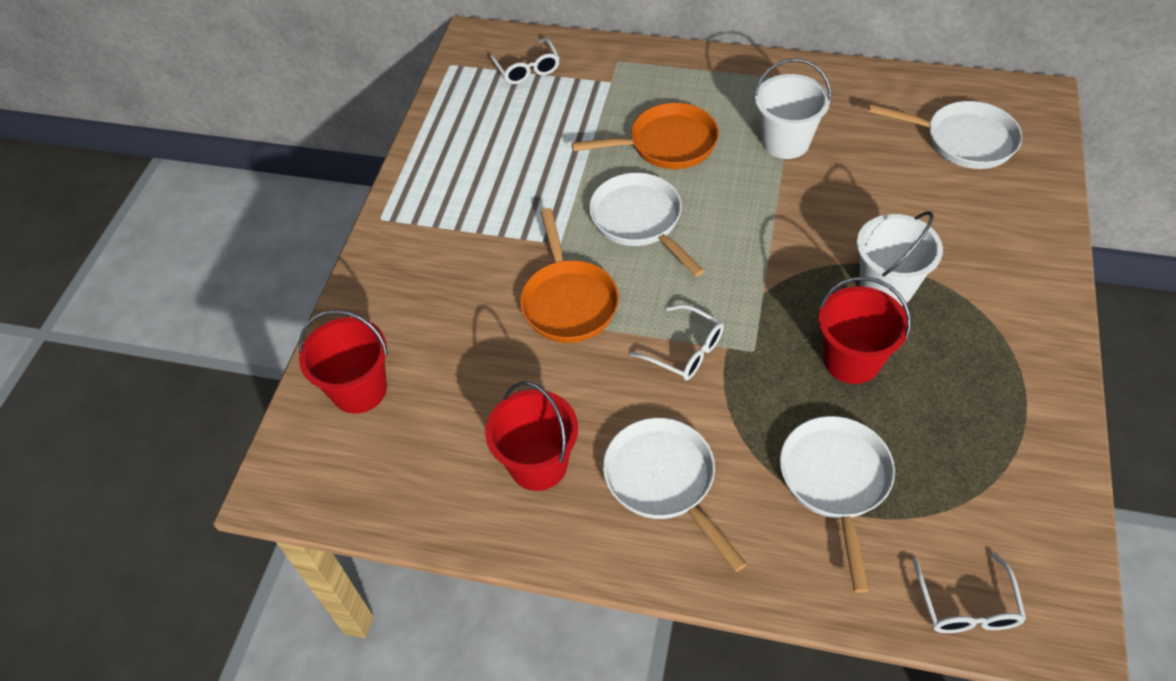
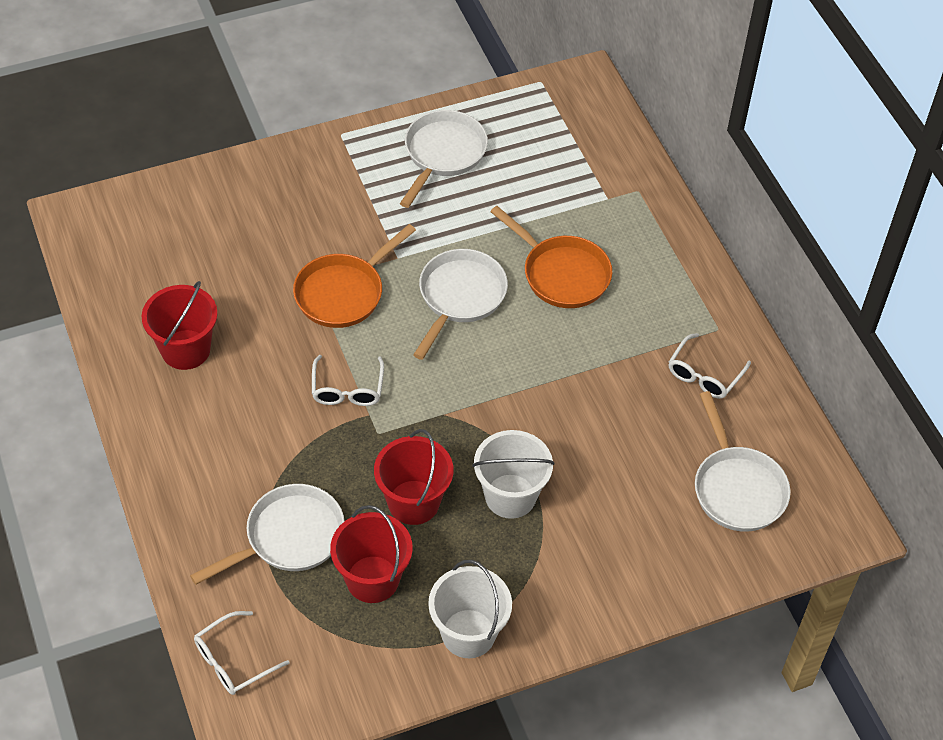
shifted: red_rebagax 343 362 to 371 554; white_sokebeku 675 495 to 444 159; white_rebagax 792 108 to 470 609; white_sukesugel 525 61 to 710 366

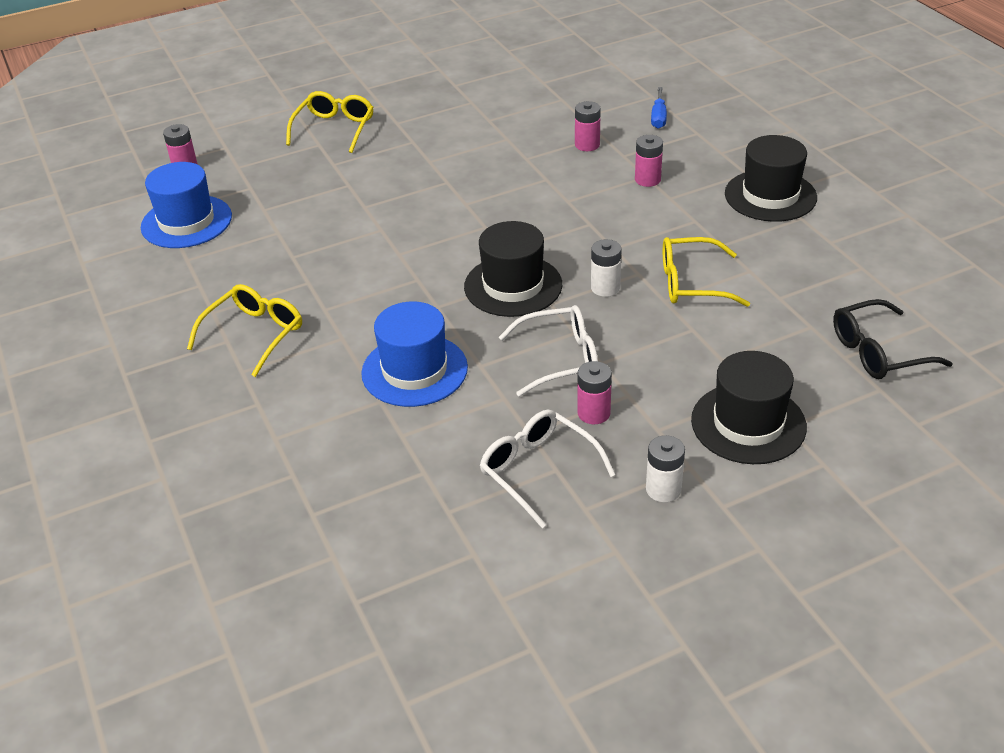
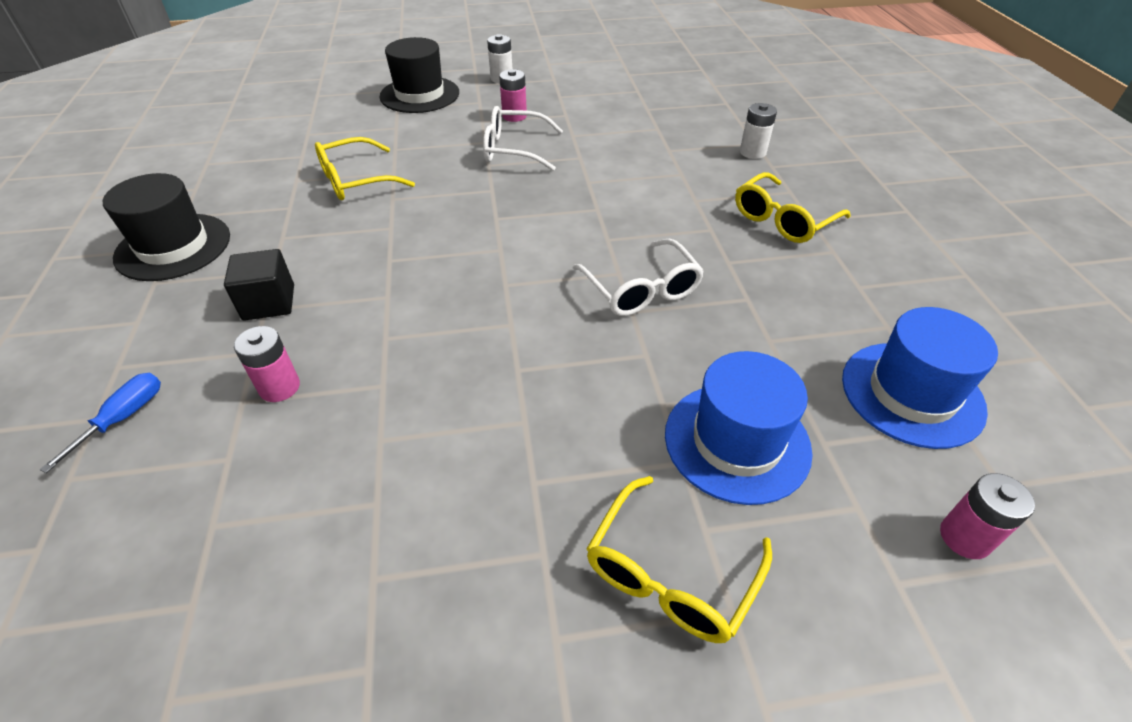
gone: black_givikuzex 513 269; black_sukesugel 893 339
shifted: white_sukesugel 547 468 to 638 277; blue_givikuzex 414 354 to 739 428; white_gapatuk 606 268 to 758 131
swapped: pink_gapatuk 649 161 to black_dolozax 259 285
rotated: yellow_sukesugel 706 272 = 365 168 135 degrees clockwise

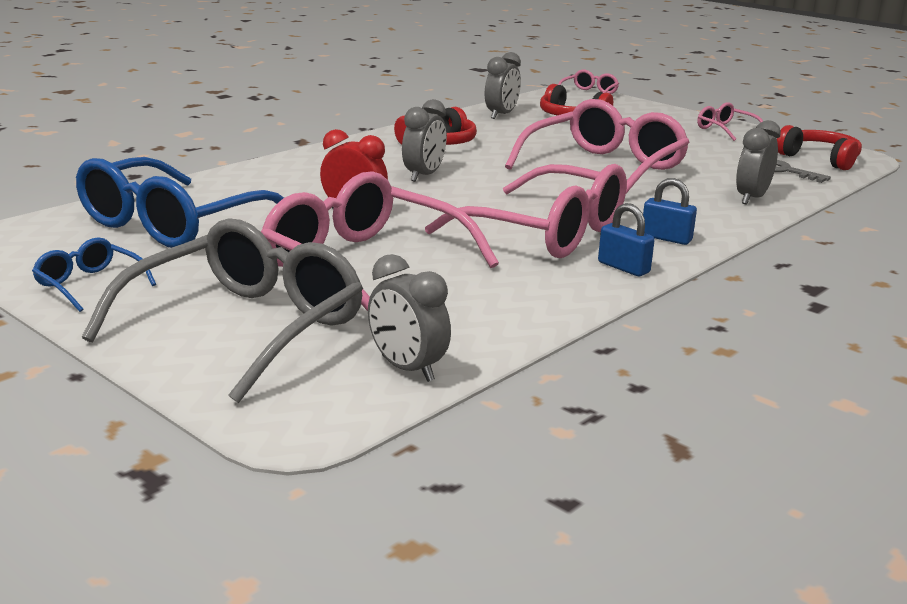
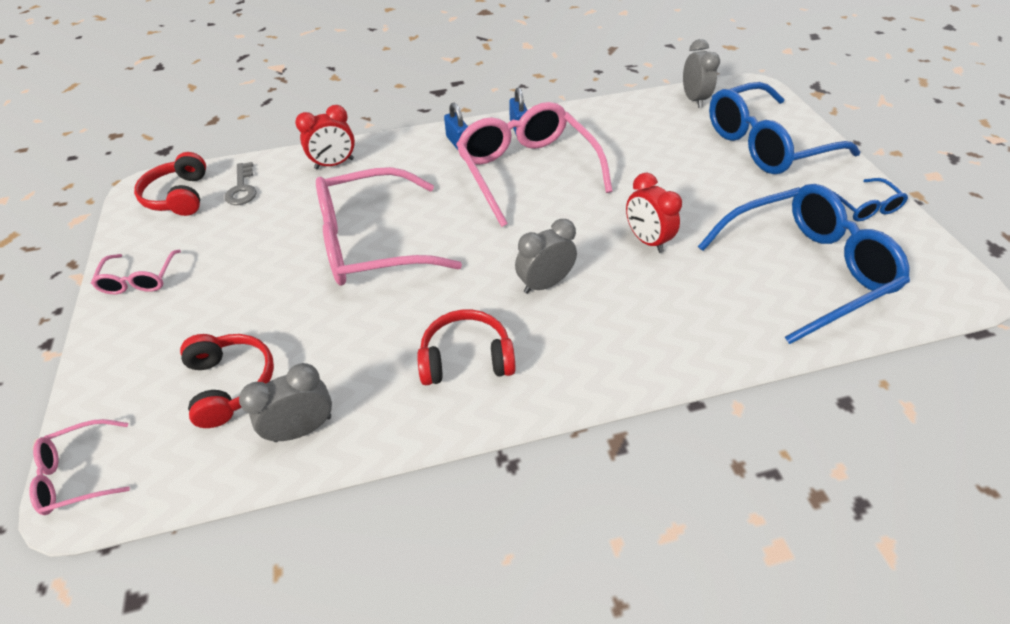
gone: pink_sukesugel 380 241
repainted: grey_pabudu 758 162 to red_pabudu 325 137; grey_sukesugel 222 311 to blue_sukesugel 784 128

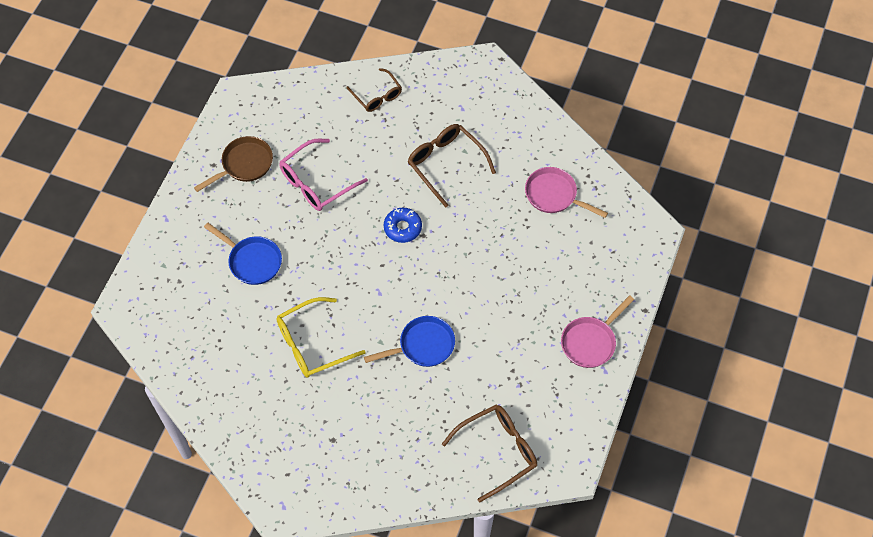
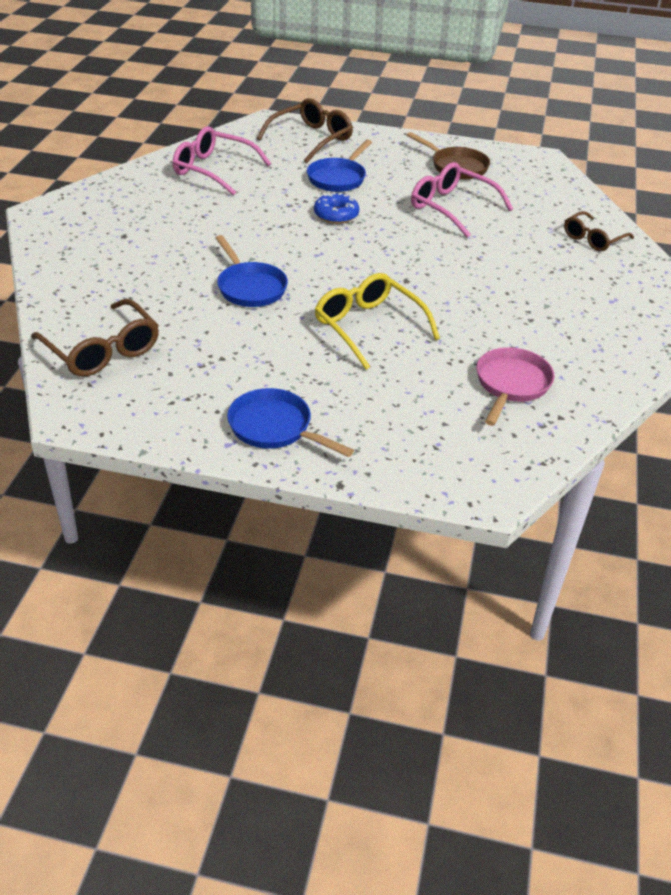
new: pink_sukesugel 222 161
shifted: brown_sukesugel 452 165 to 305 130; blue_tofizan 403 225 to 336 208; yellow_sukesugel 320 337 to 377 321
repainted: pink_sokebeku 597 331 to blue_sokebeku 290 422

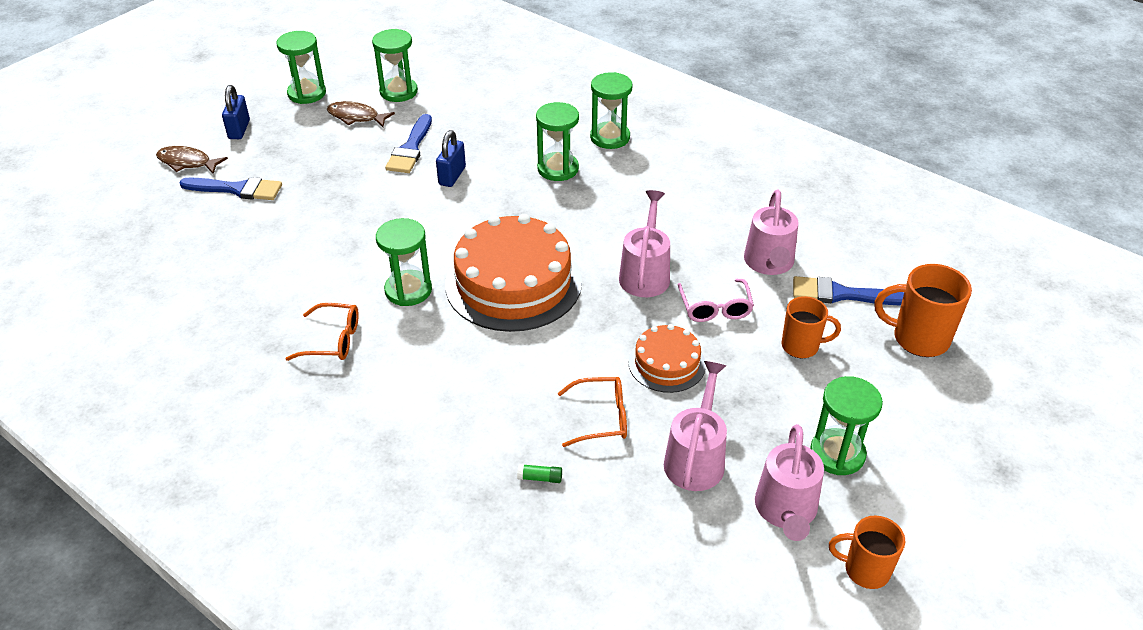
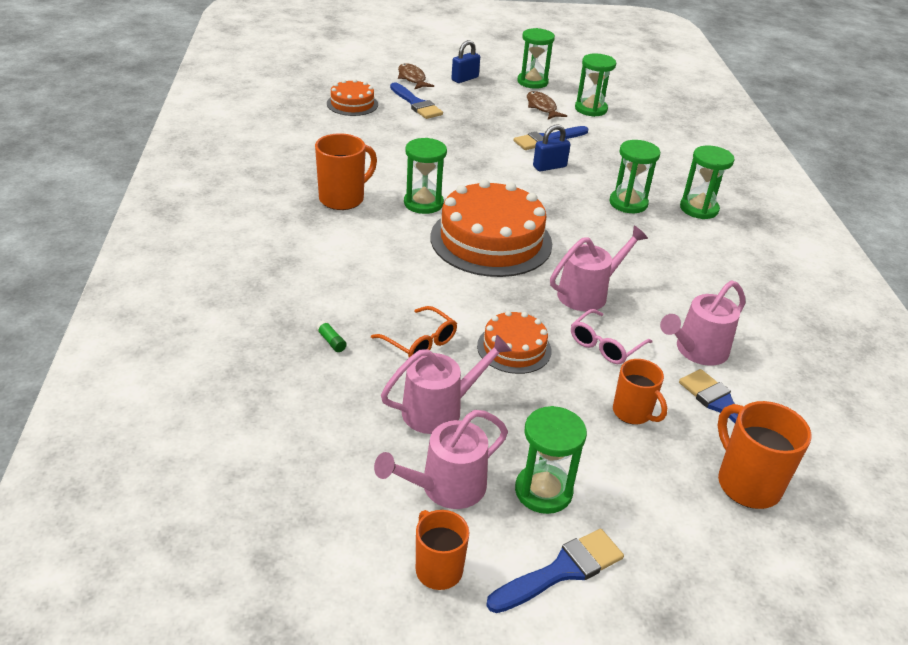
new: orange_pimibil 352 97; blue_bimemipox 555 571
swapped: orange_sukesugel 322 332 to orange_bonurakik 346 171

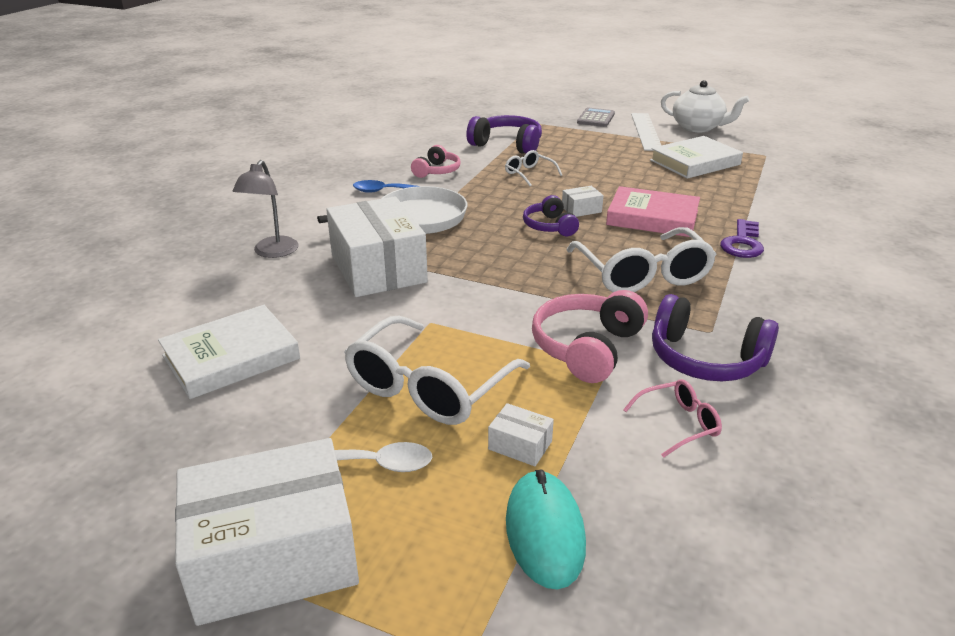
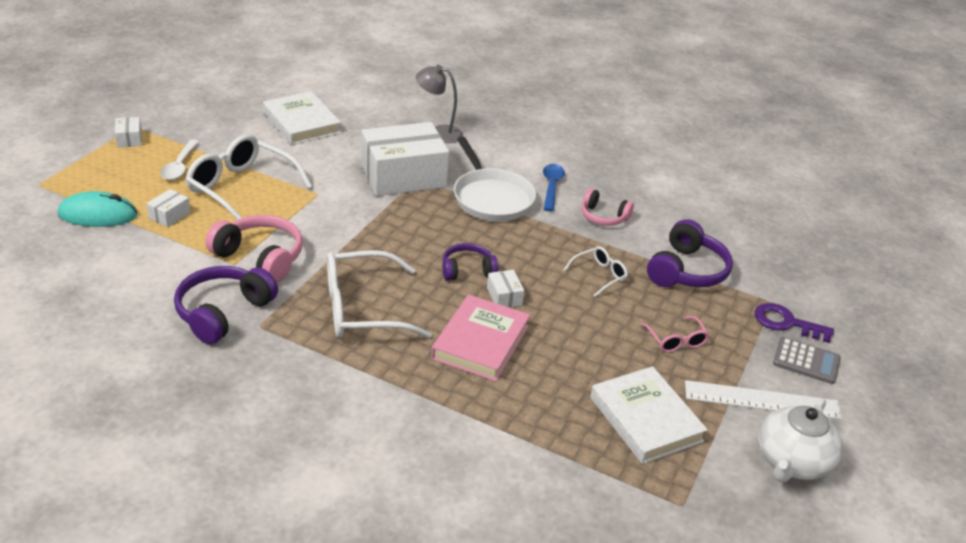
shifted: pink_sukesugel 672 418 to 675 334; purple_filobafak 742 238 to 794 323
scaled: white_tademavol 267 532 = 128 132 x0.40

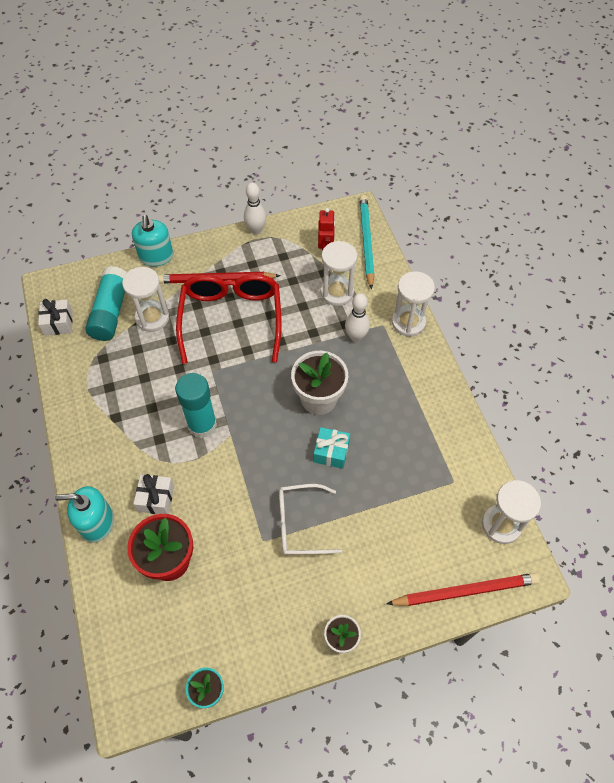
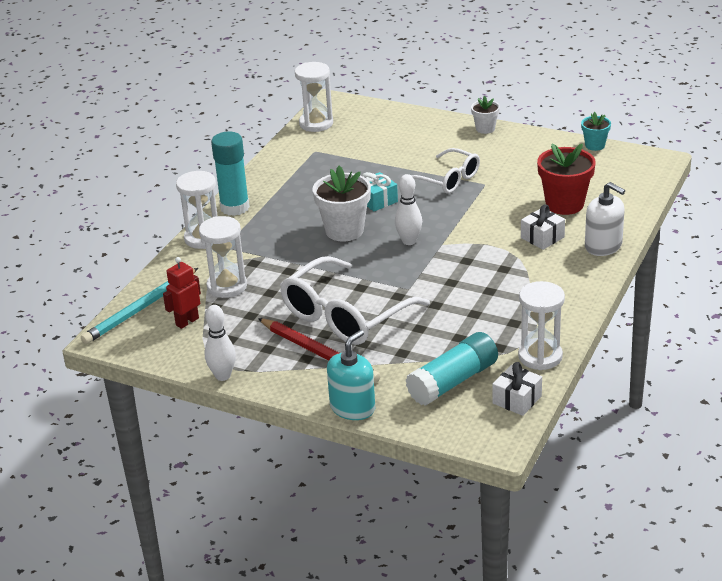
gone: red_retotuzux 462 589
shifted: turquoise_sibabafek 196 405 to 230 174; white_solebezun 357 317 to 408 209; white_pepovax 145 299 to 541 325
repainted: red_sukesugel 229 319 to white_sukesugel 355 300; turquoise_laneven 84 514 to white_laneven 605 219

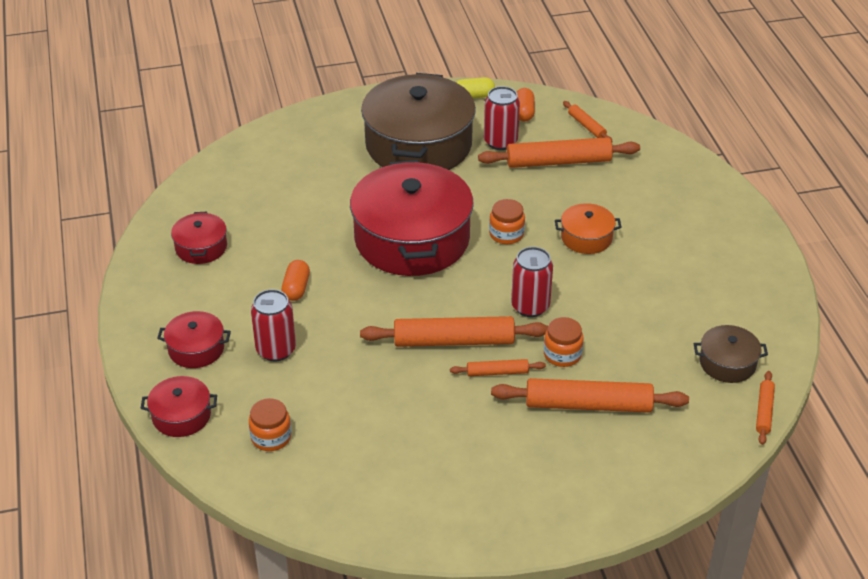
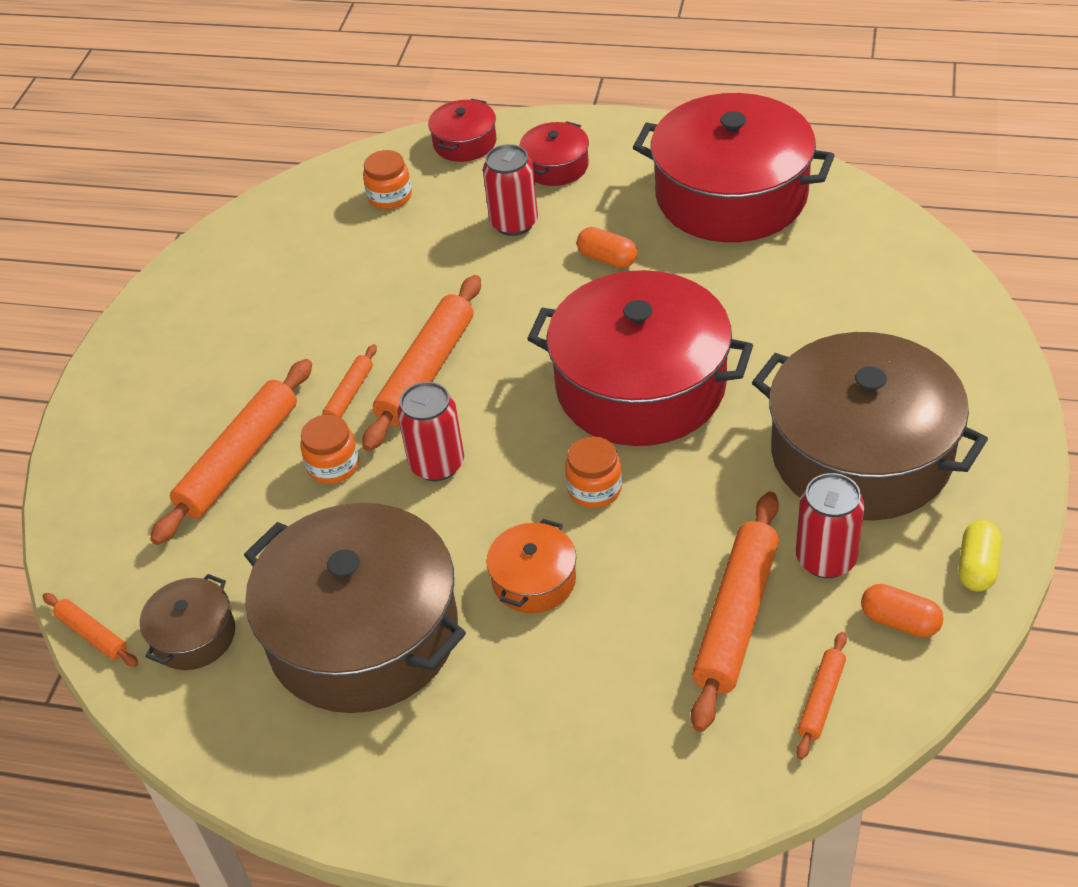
new: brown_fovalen 355 608
rotated: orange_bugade 588 121 = 821 696 60 degrees counterclockwise
scaled: red_fovalen 199 238 = 734 167 x2.24

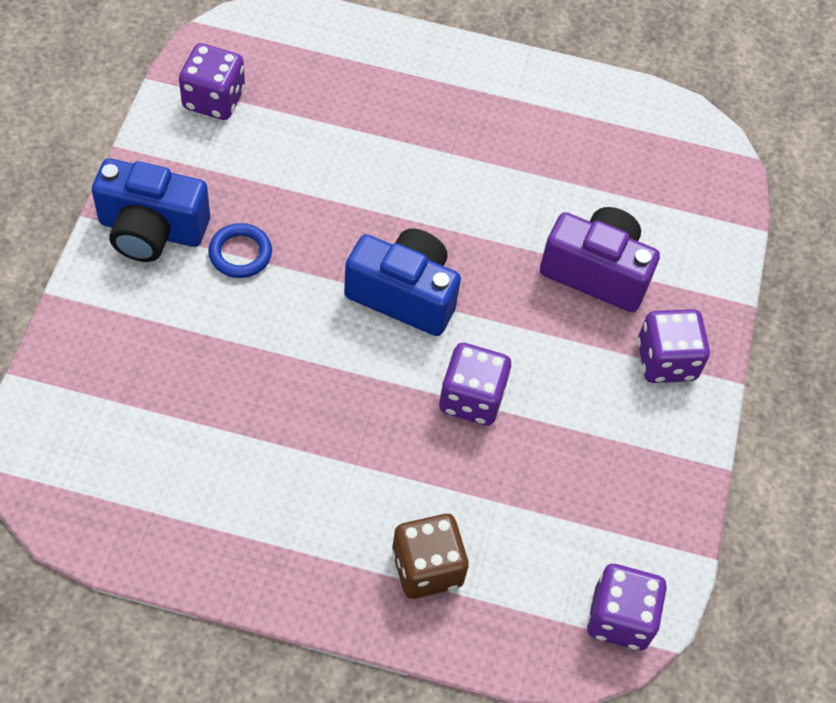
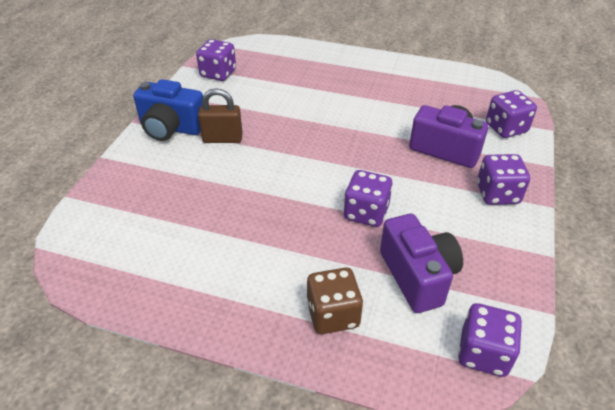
gone: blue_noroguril 402 282
new: purple_noroguril 421 263; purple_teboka 511 114
swapped: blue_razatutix 240 250 to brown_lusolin 220 115

